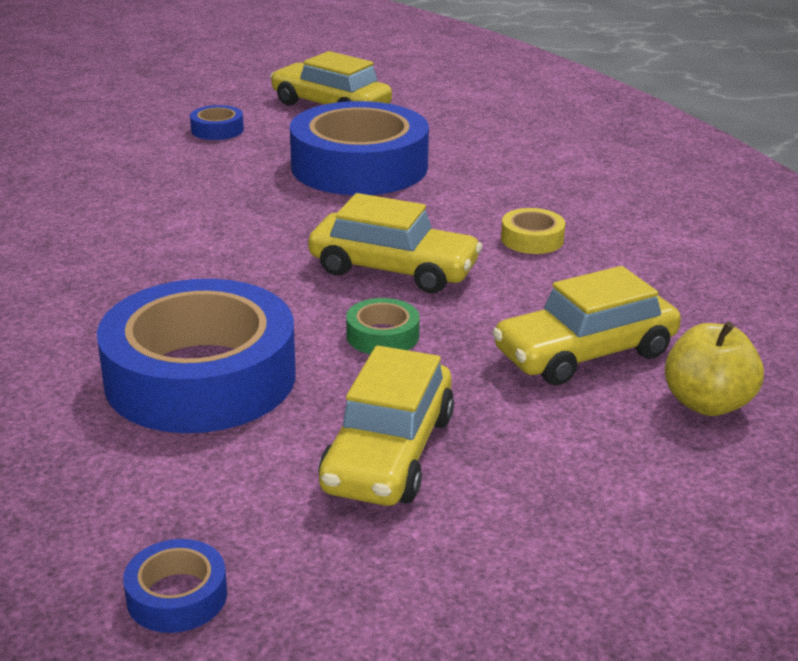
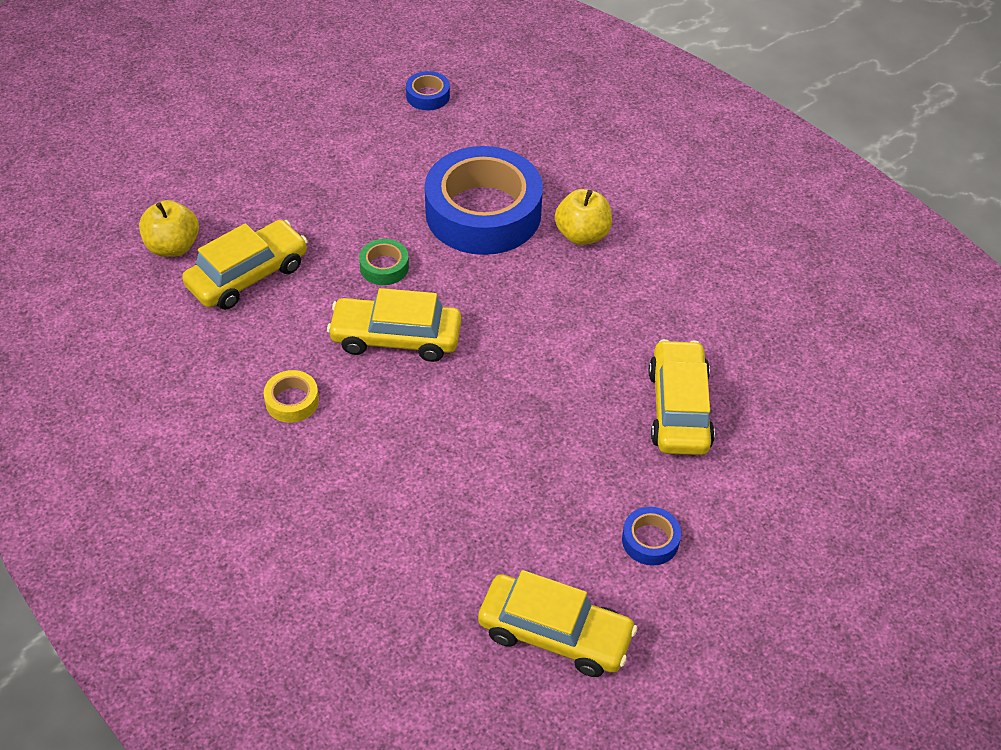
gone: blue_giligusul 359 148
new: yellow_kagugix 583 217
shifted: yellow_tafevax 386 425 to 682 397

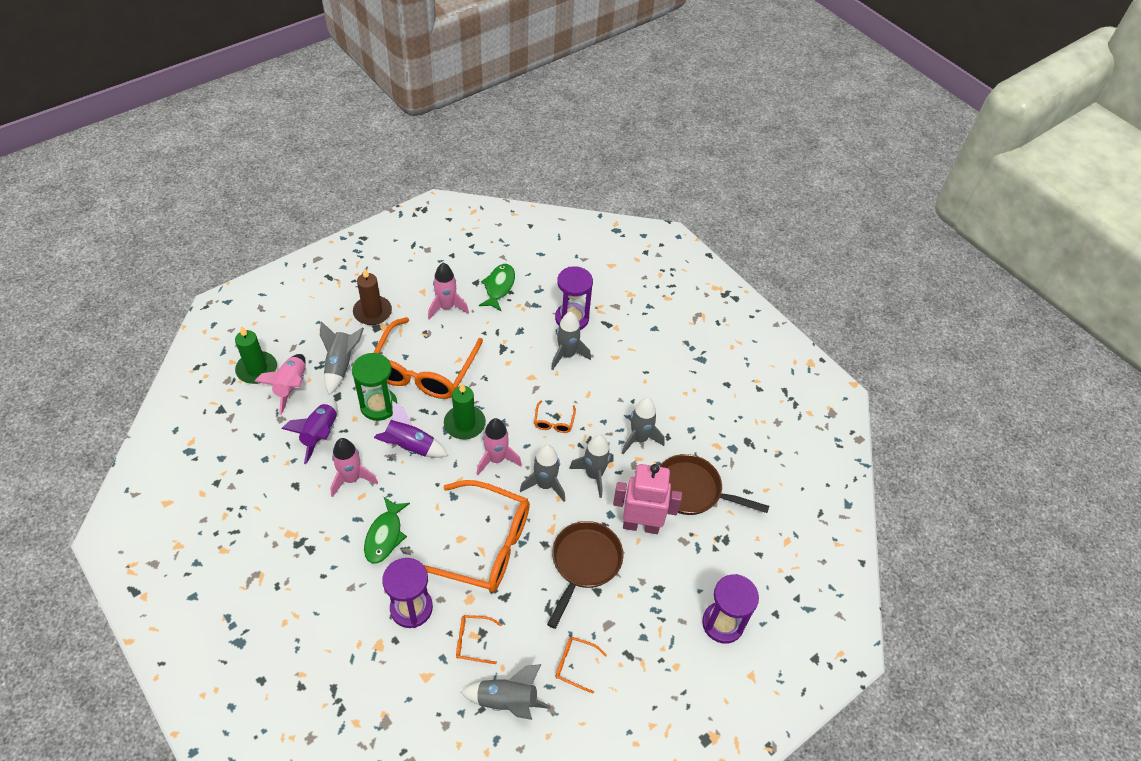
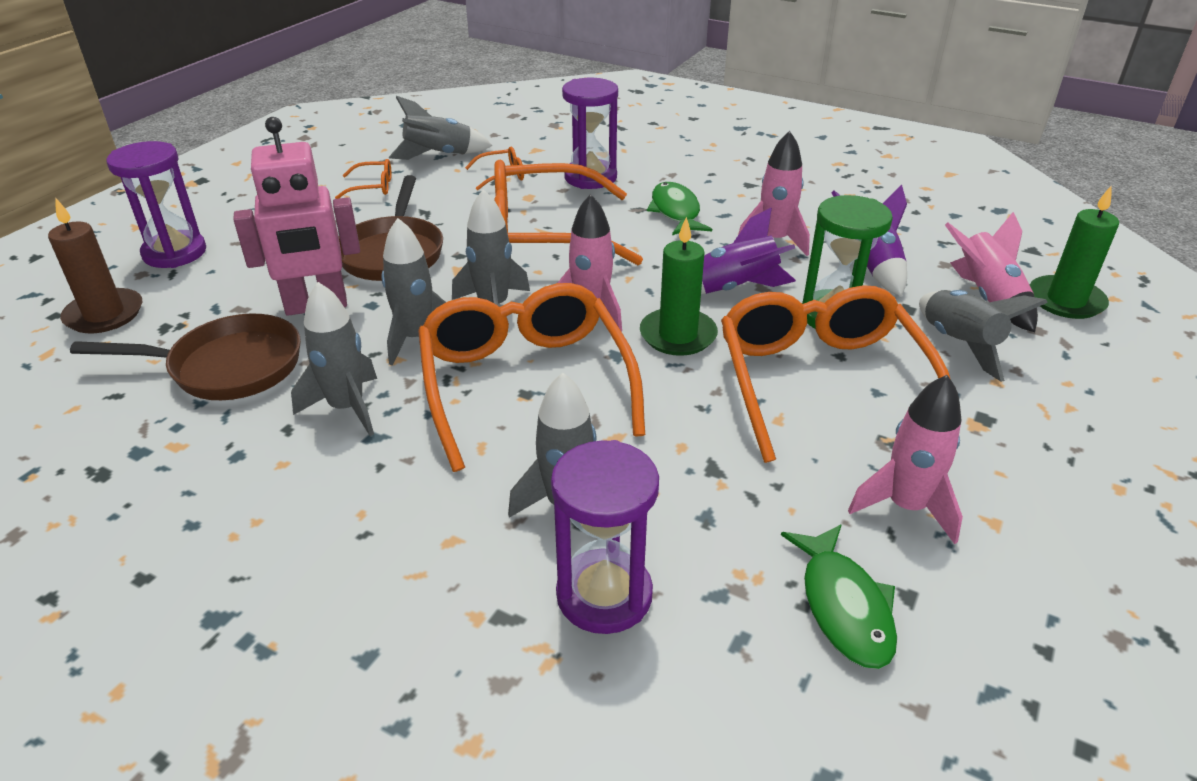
shifted: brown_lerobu 372 296 to 95 266
scaled: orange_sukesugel 555 416 = 531 377 x2.50

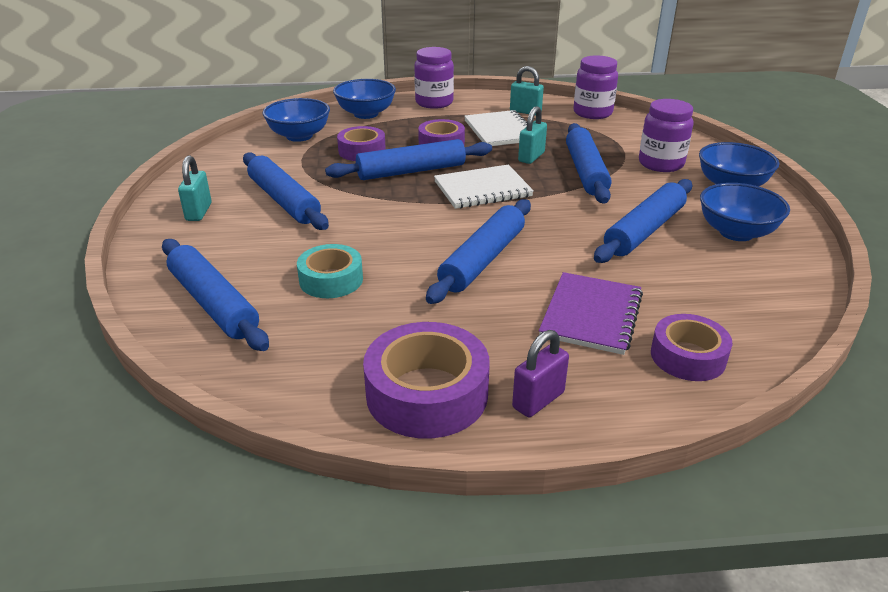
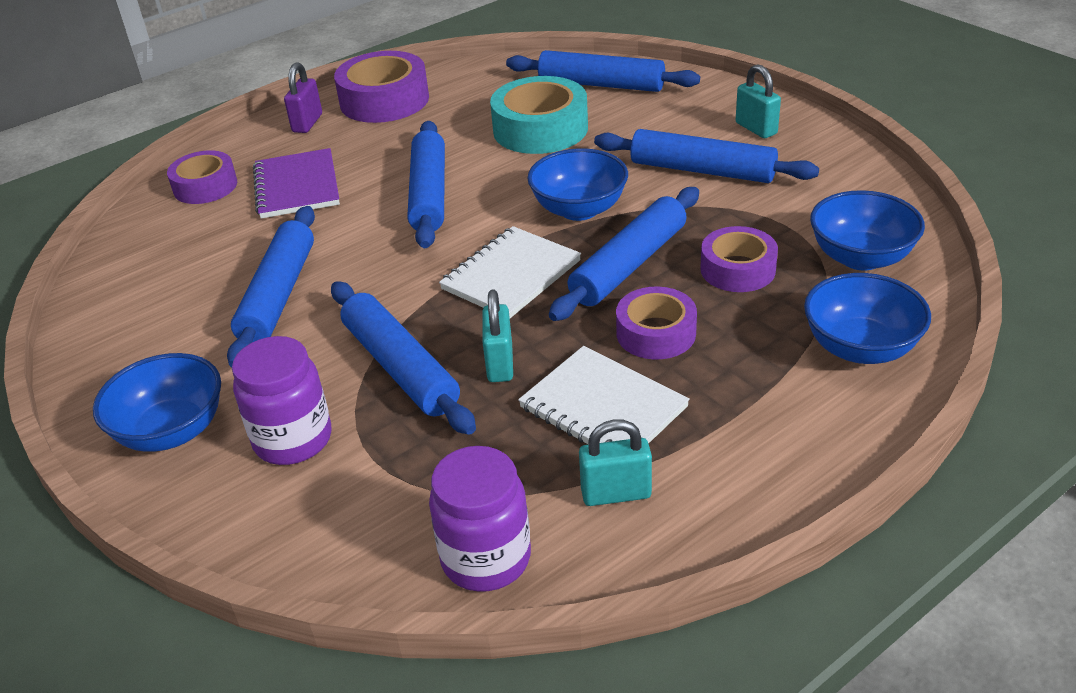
gone: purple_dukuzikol 434 78
shifted: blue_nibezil 745 212 to 577 184
scaled: turquoise_giligusul 330 271 = 539 115 x1.57

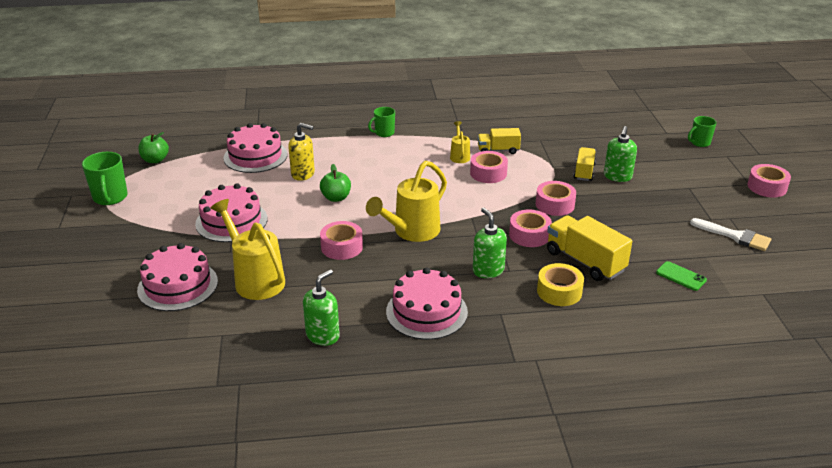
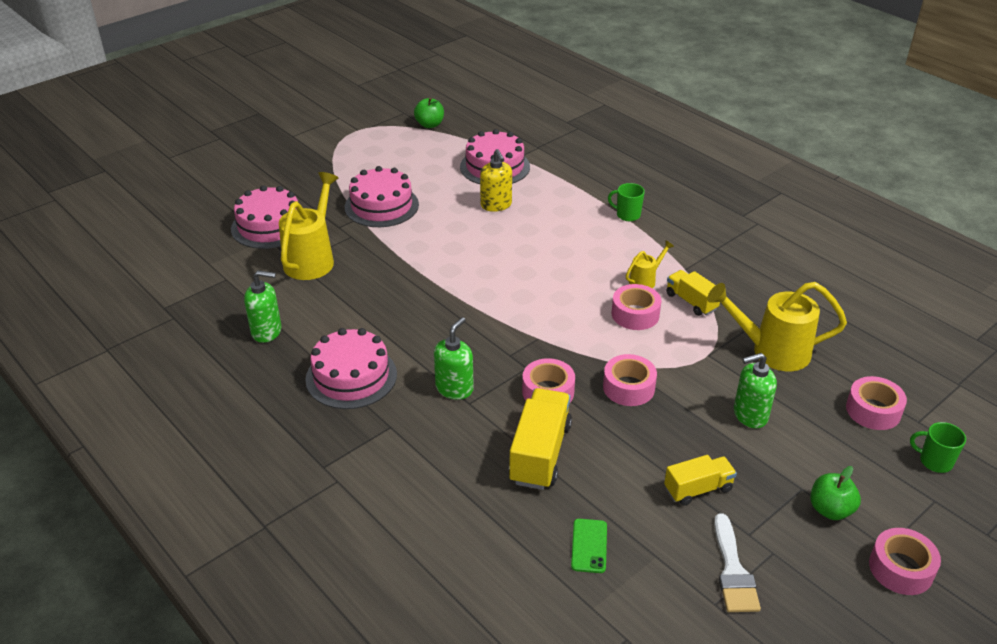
gone: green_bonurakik 105 178; yellow_giligusul 560 284
shifted: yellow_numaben 585 164 to 700 480; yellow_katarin 406 201 to 777 326; green_kagugix 335 183 to 835 493; pink_giligusul 341 240 to 876 403

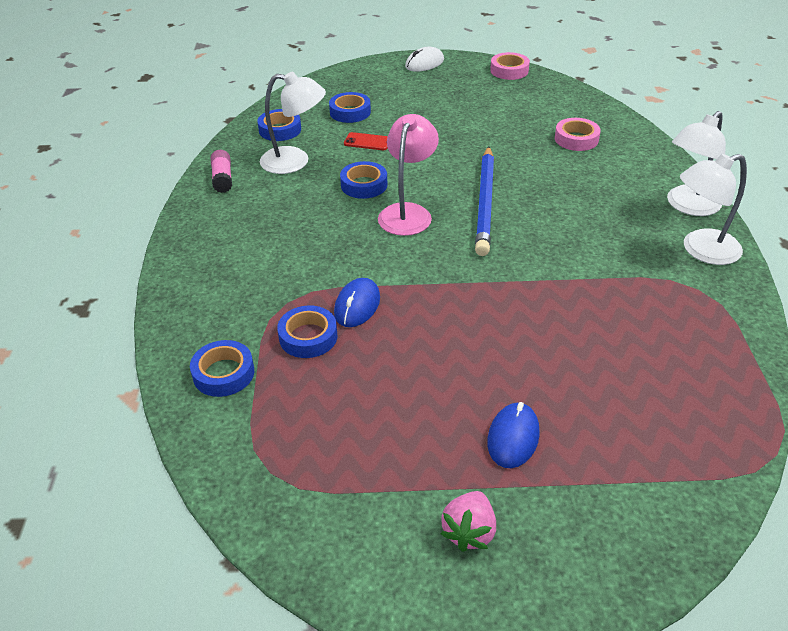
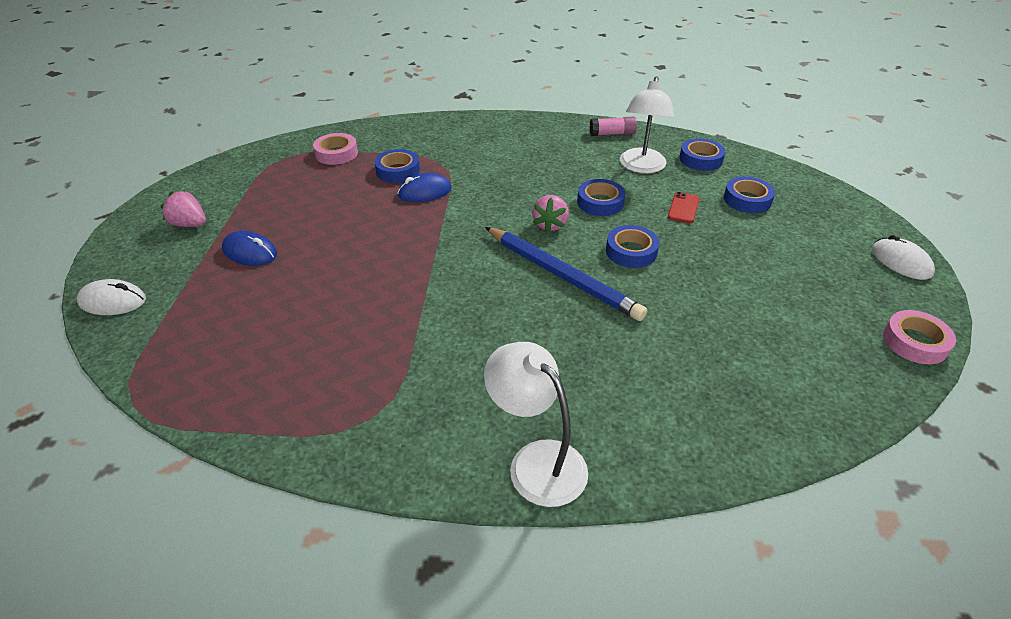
gone: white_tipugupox 713 209
new: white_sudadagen 111 297
shifted: pink_giligusul 578 134 to 335 149; blue_giligusul 222 368 to 632 246
swapped: pink_tipugupox 408 175 to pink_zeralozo 550 214
rotated: blue_sudadagen 357 302 = 424 187 45 degrees counterclockwise; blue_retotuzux 484 201 = 566 274 150 degrees counterclockwise

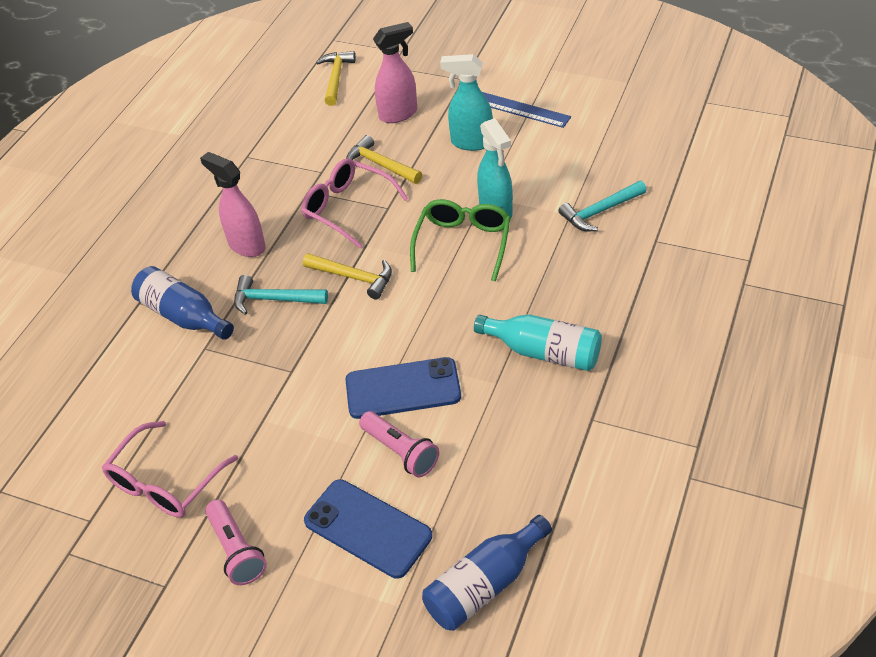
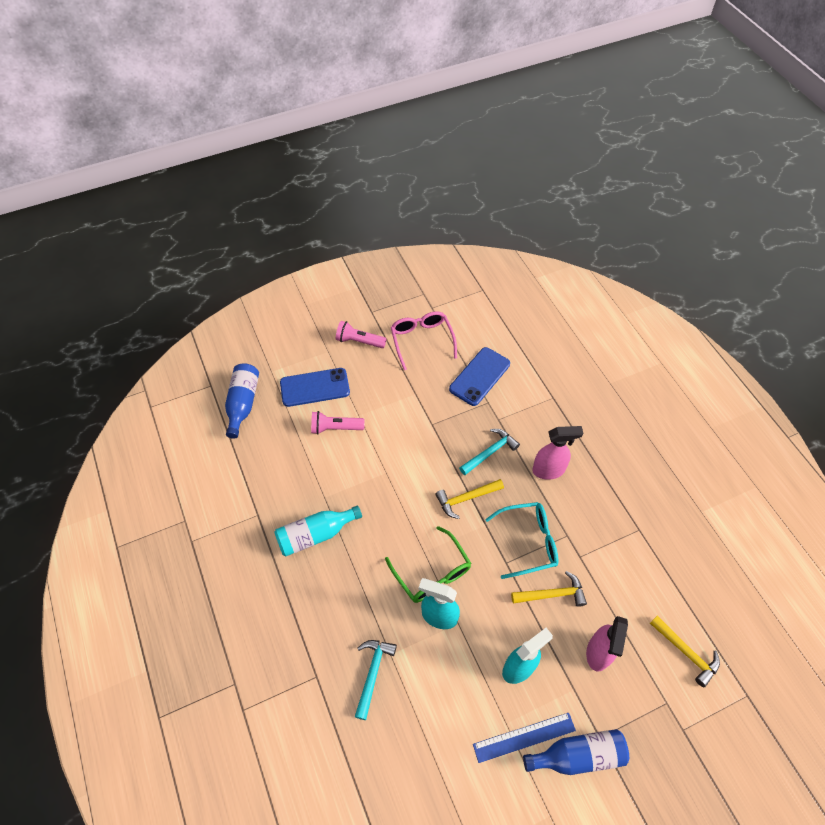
shifted: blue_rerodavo 403 388 to 479 376; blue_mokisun 182 303 to 576 752
repainted: pink_sukesugel 354 203 to turquoise_sukesugel 521 540

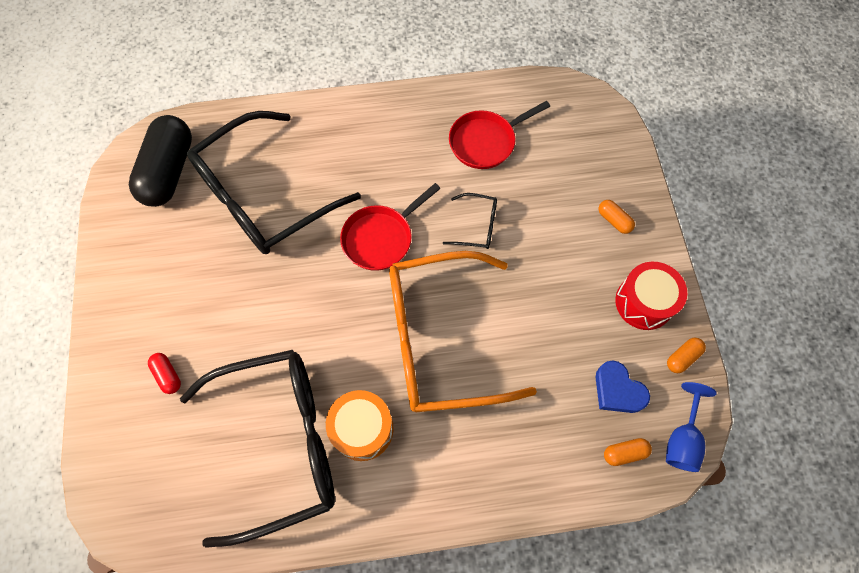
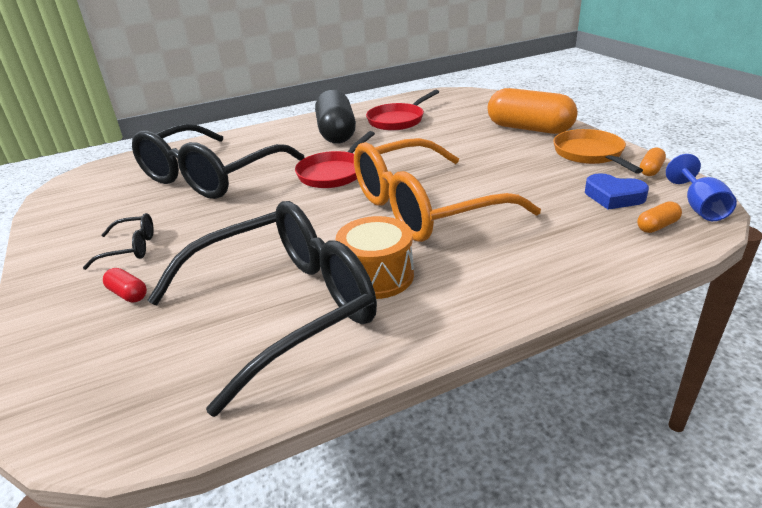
shifted: black_sukesugel 470 221 to 118 241; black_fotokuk 160 161 to 335 116
swapped: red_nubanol 651 296 to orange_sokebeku 598 151
scaled: orange_fotokuk 617 217 = 533 111 x2.40

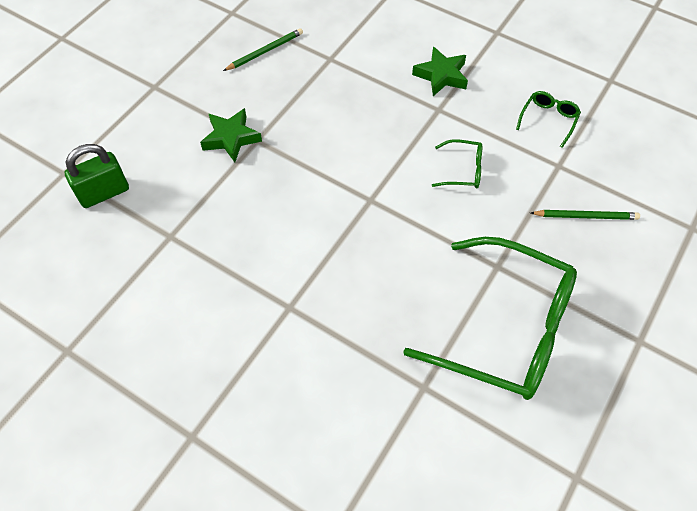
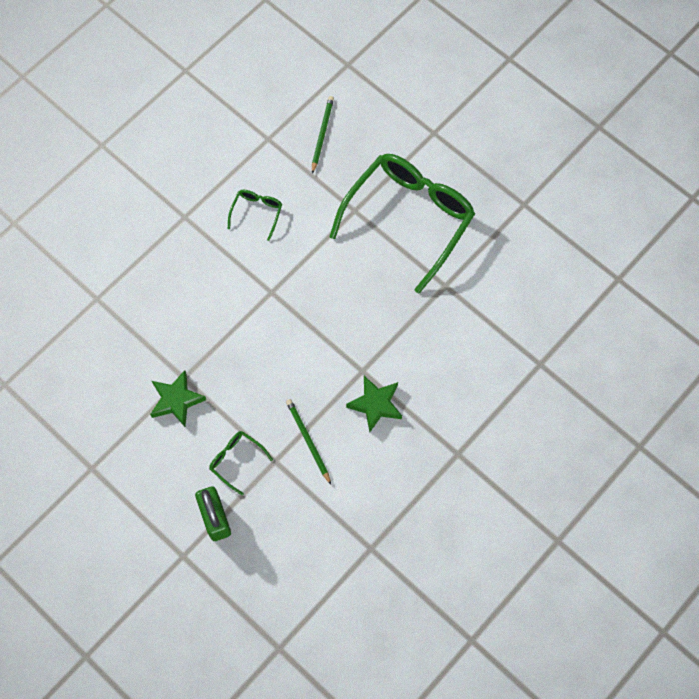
shifted: green_sukesugel 548 119 to 241 463; green_retotuzux 263 49 to 308 442; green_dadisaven 440 71 to 374 404

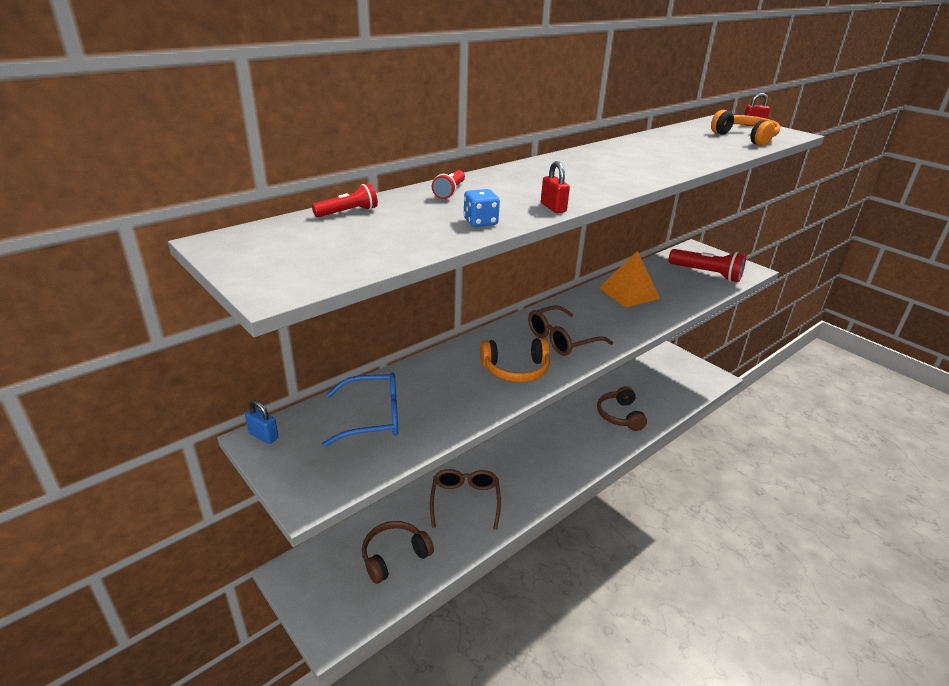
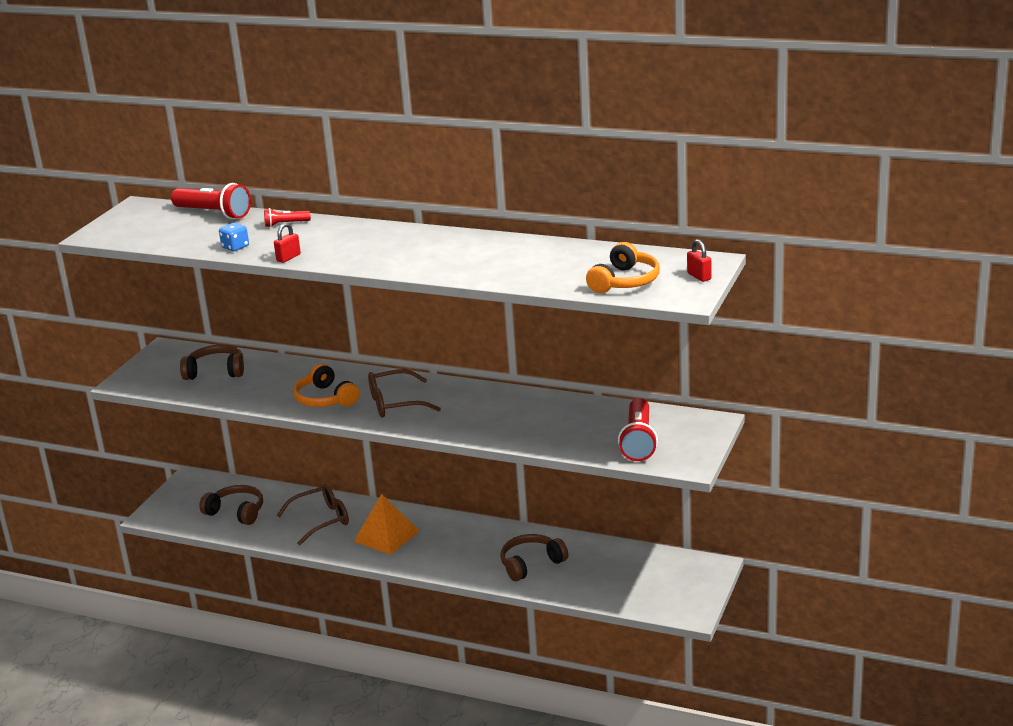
gone: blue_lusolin 261 422
shifted: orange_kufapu 629 279 to 386 524
swapped: blue_sukesugel 360 409 to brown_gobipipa 212 362
rotated: brown_sukesugel 570 330 = 404 393 45 degrees counterclockwise
scaled: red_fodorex 345 200 = 211 201 x1.92

